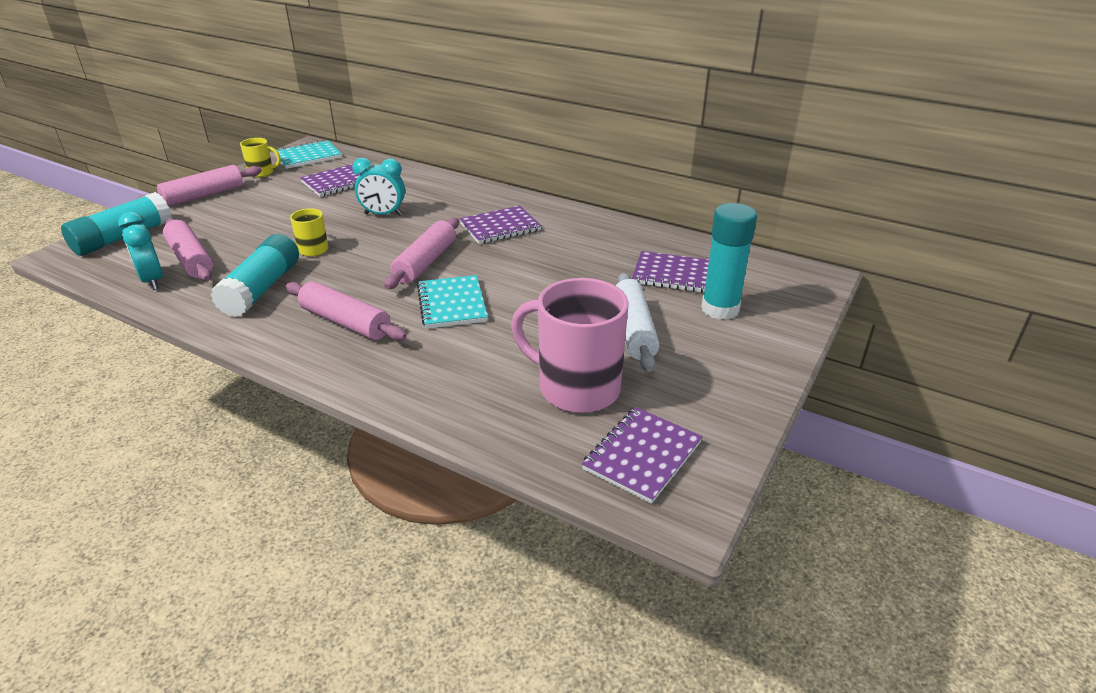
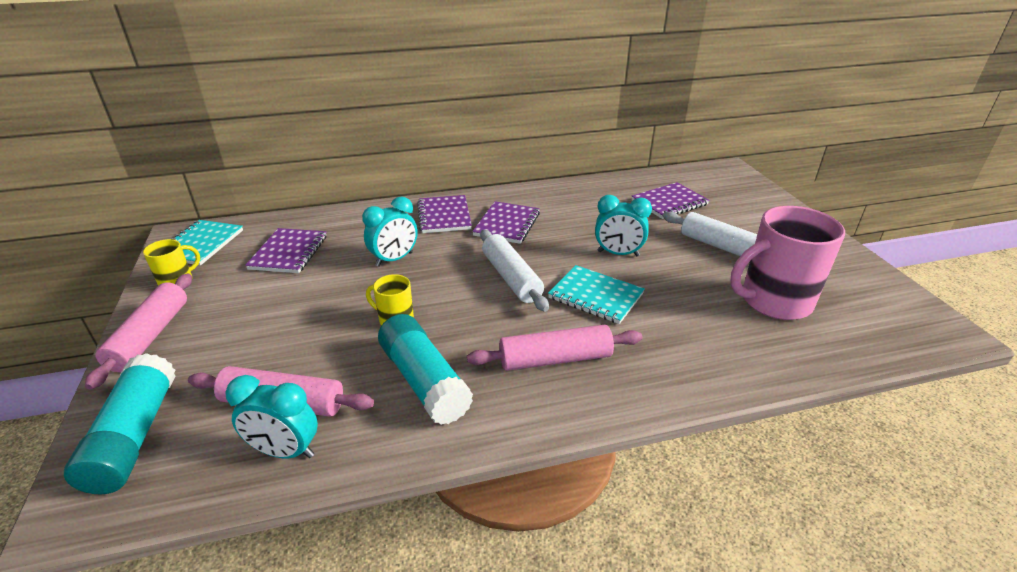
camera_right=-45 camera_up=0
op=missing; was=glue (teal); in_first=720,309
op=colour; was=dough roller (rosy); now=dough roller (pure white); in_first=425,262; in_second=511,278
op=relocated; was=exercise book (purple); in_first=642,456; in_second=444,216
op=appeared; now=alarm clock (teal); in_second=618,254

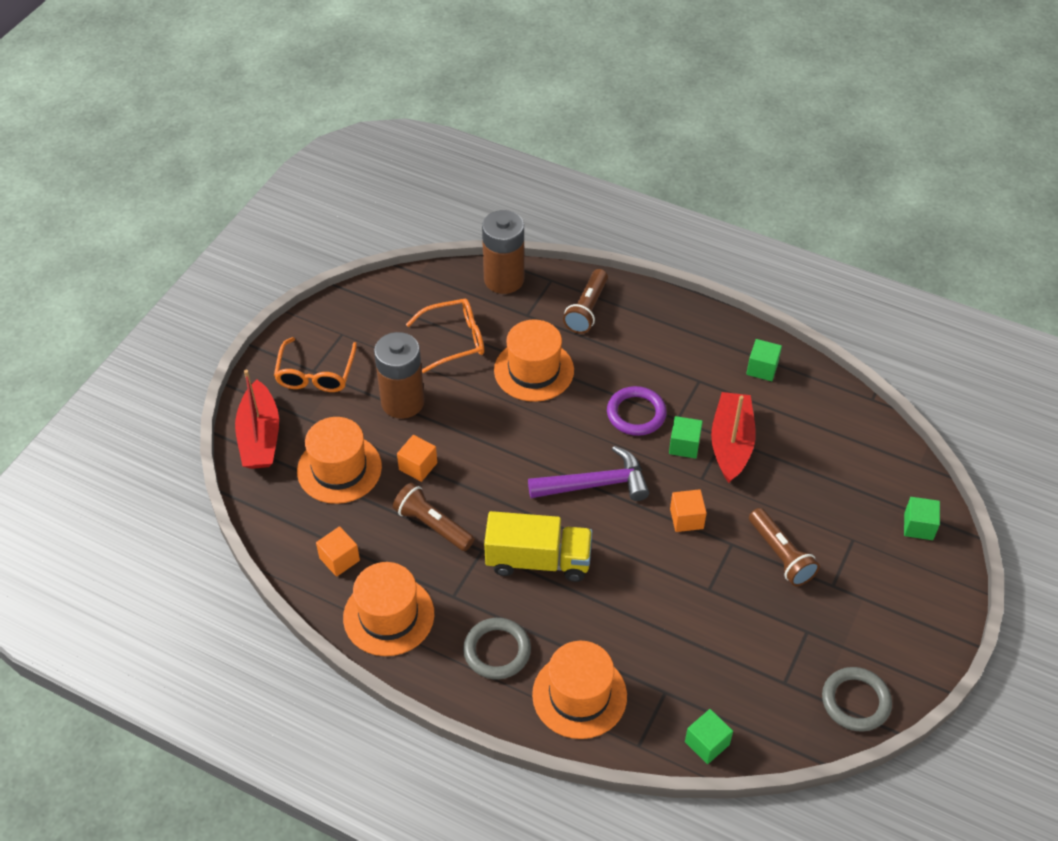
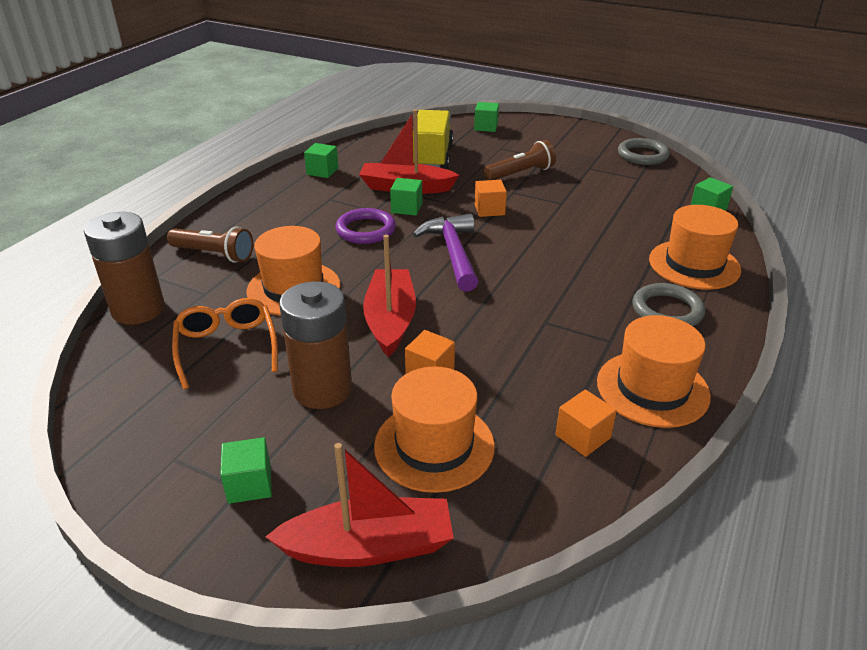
camera_right=-90 camera_up=-15
op=exchanged; was=glasses (orange); now=block (leaf-green); in_first=316,374; in_second=249,484
op=missing; was=pocket torch (dark brown); in_first=432,525
op=relocated; was=truck (yellow); in_first=538,560; in_second=432,156
op=appeared; now=sailboat (red); in_second=390,320

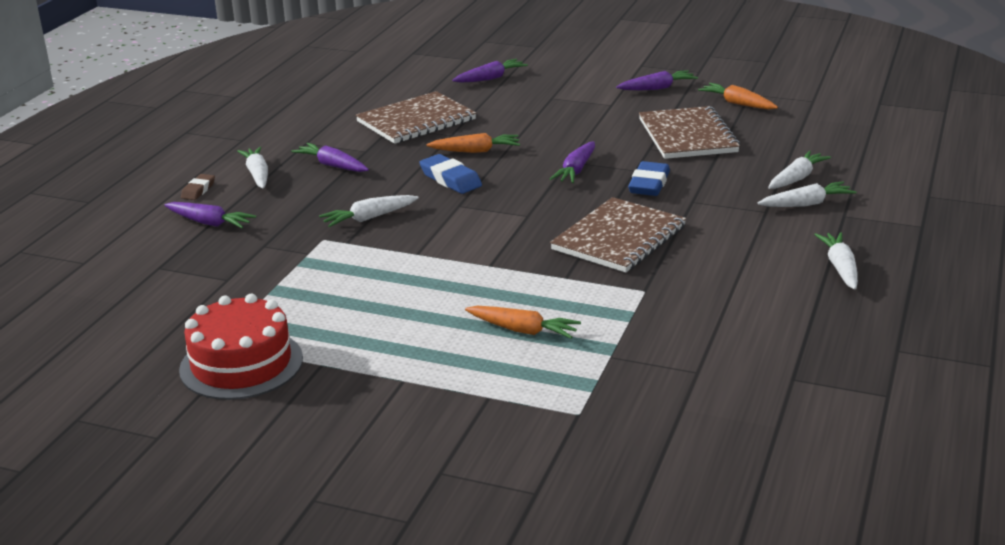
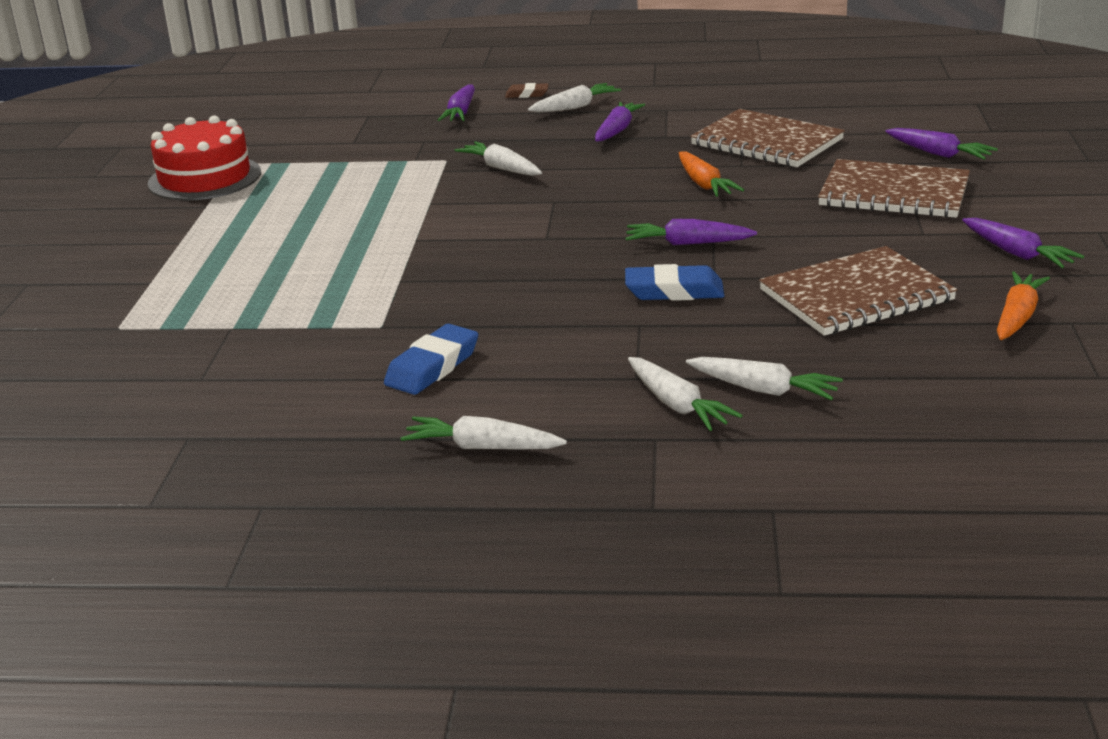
camera_right=75 camera_up=0
op=relocated; was=eraser (cobalt); in_first=450,179; in_second=432,367
op=relocated; was=exercise book (dark brown); in_first=619,238; in_second=894,193
op=spun; was=toy carrot (pure white); in_first=840,268; in_second=482,447; clockwise=-150
op=missing; was=toy carrot (orange); in_first=523,330

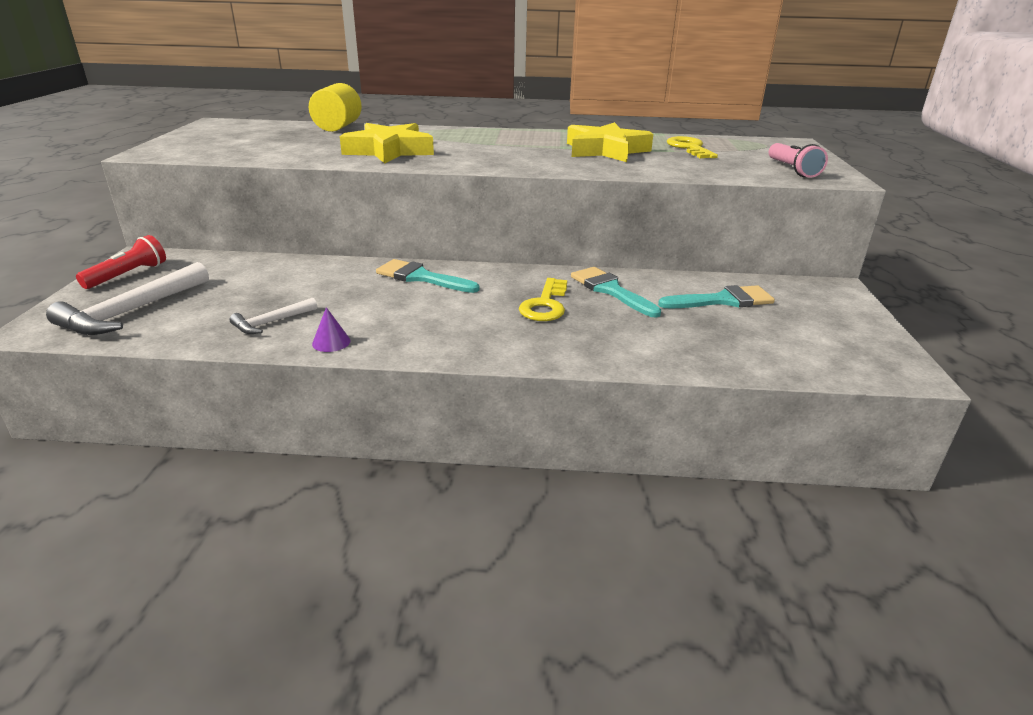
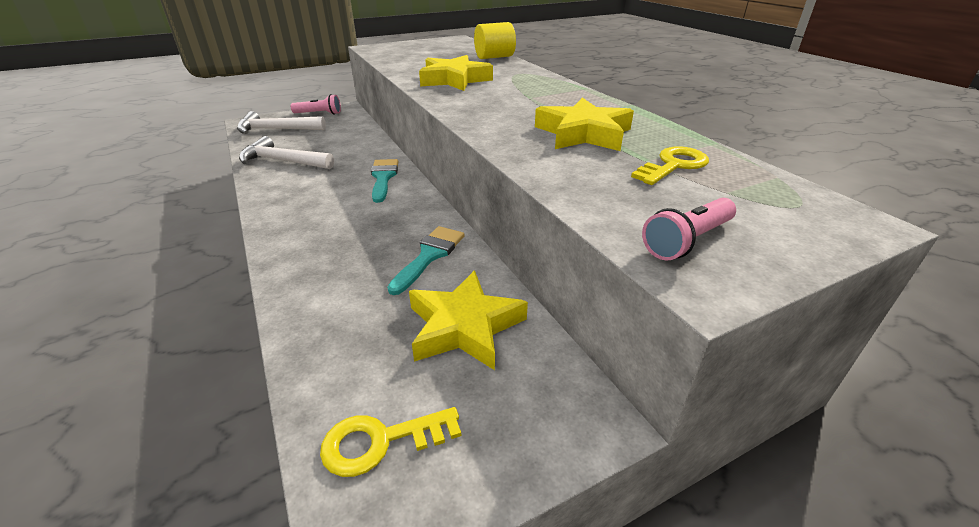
camera_right=60 camera_up=5
op=colour; was=pocket torch (red); now=pocket torch (rosy); in_first=128,275; in_second=319,114
op=relocated; was=key (yellow); in_first=545,305; in_second=380,442
op=exchanged; was=paintbrush (teal); now=star (yellow); in_first=723,300; in_second=464,326
op=size; was=hammer (pure white); in_first=271,322; in_second=283,161; ratio=1.83
op=missing; was=cone shape (purple); in_first=331,342

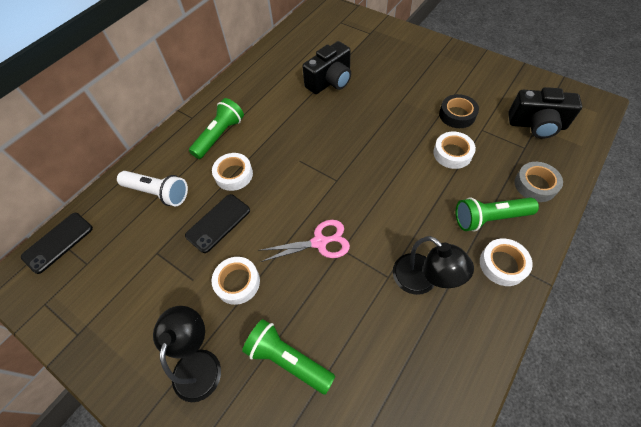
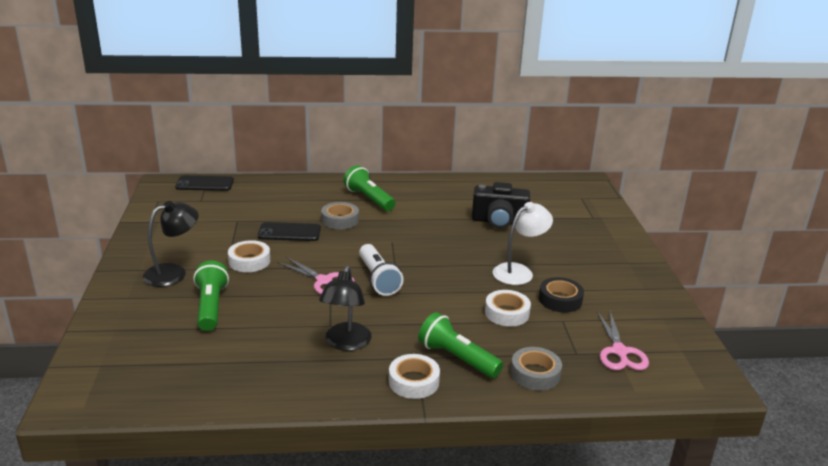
camera_right=45 camera_up=-30
op=exchanged; was=camera (black); now=scissors (rosy); in_first=536,125; in_second=619,351
op=spun; was=pocket torch (leaf-green); in_first=220,135; in_second=369,199; clockwise=-120
op=colour; was=roll of tape (pure white); now=roll of tape (grey); in_first=234,175; in_second=340,220
op=relocated; was=pocket torch (pure white); in_first=158,193; in_second=378,279
op=appeared; now=reading lamp (pure white); in_second=519,271

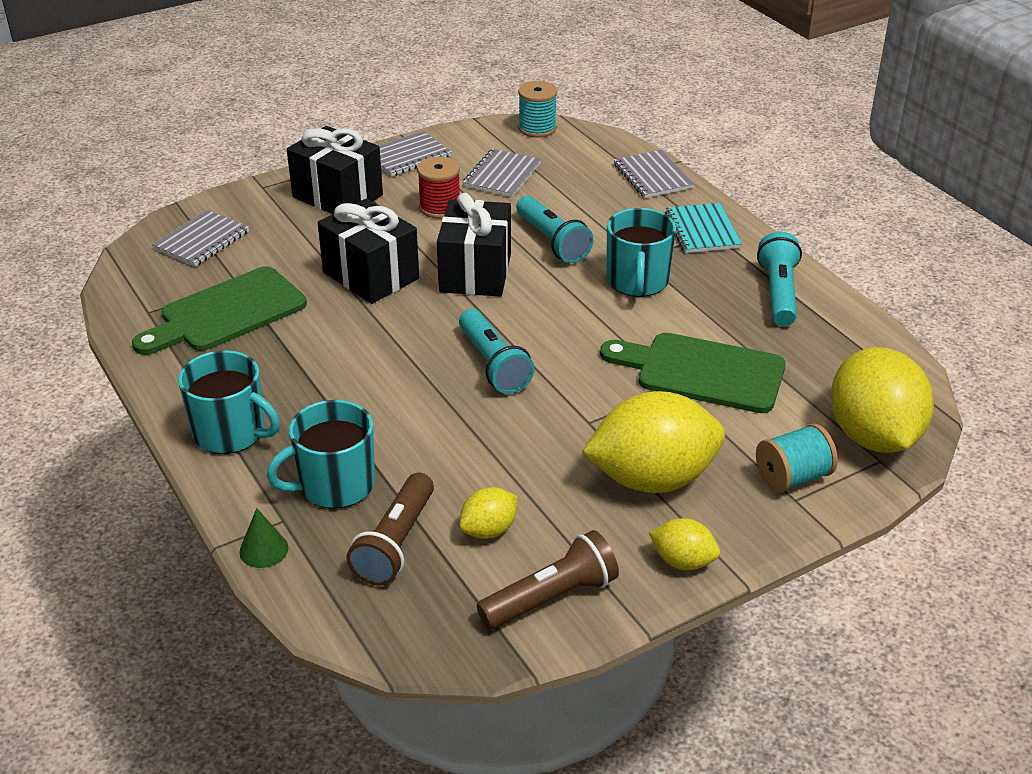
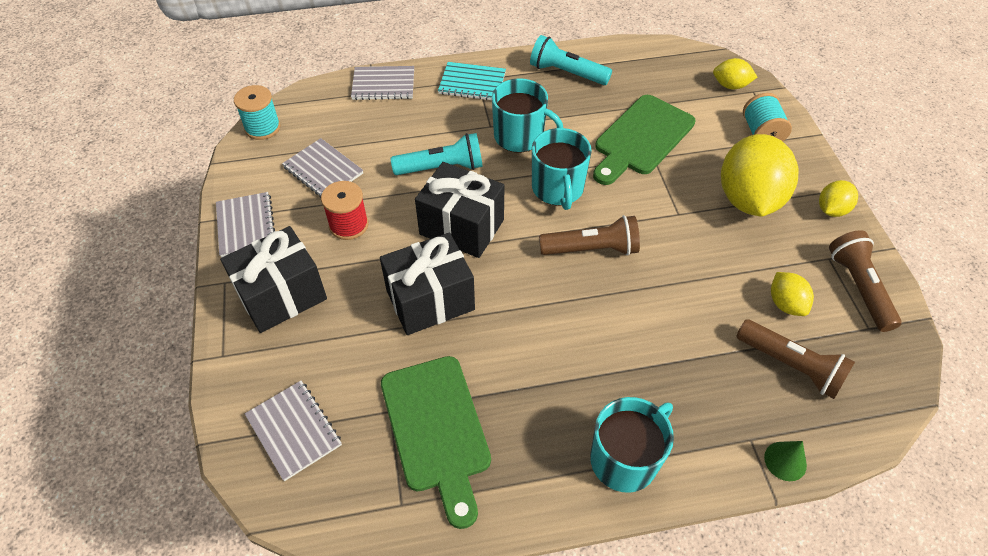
camera_right=-70 camera_up=15
op=colour; was=pocket torch (teal); now=pocket torch (dark brown); in_first=493,364; in_second=591,249
op=size; was=lemon (yellow); in_first=873,436; in_second=730,86; ratio=0.48
op=relocated; was=tea mug (teal); in_first=335,485; in_second=558,188

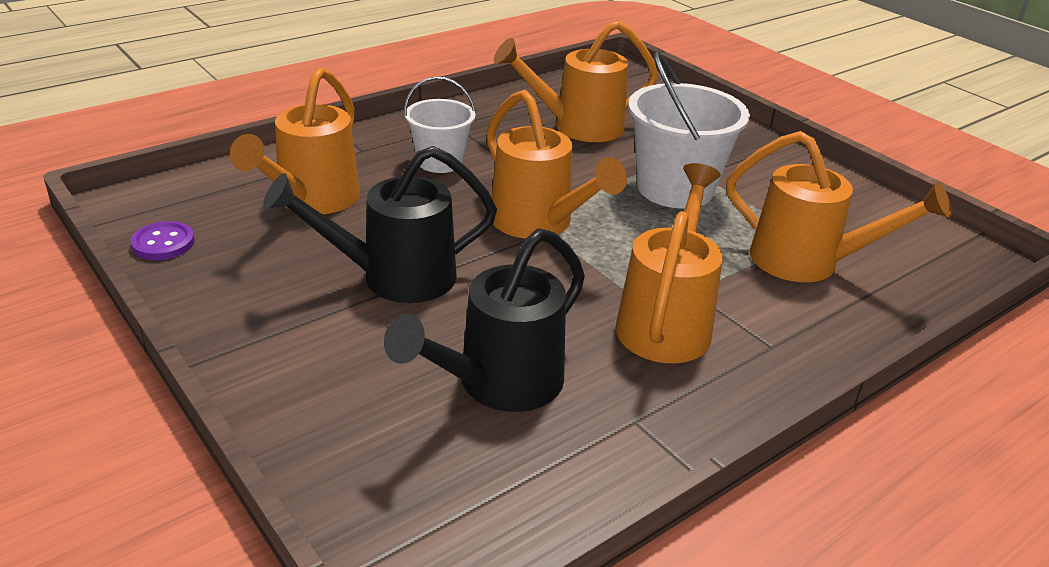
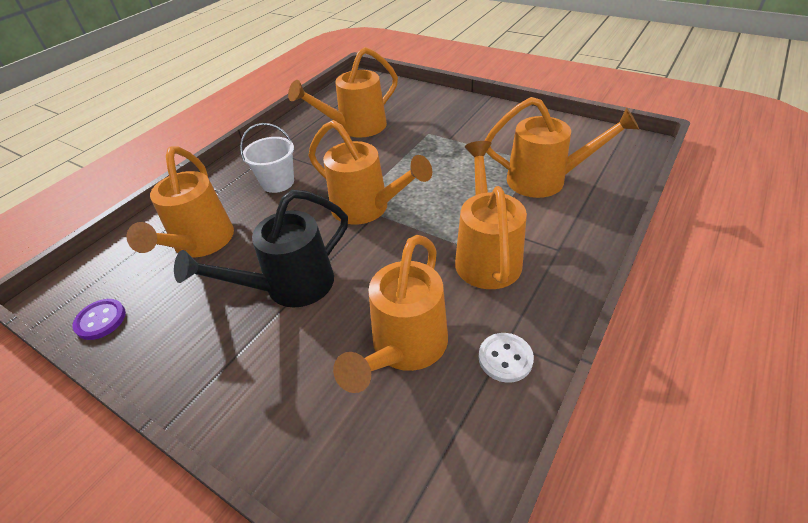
camera_right=-15 camera_up=10
op=missing; was=pail (pure white); in_first=675,188
op=colour; was=watering can (black); now=watering can (orange); in_first=499,384; in_second=405,348
op=appeared; now=sewing button (pure white); in_second=505,358

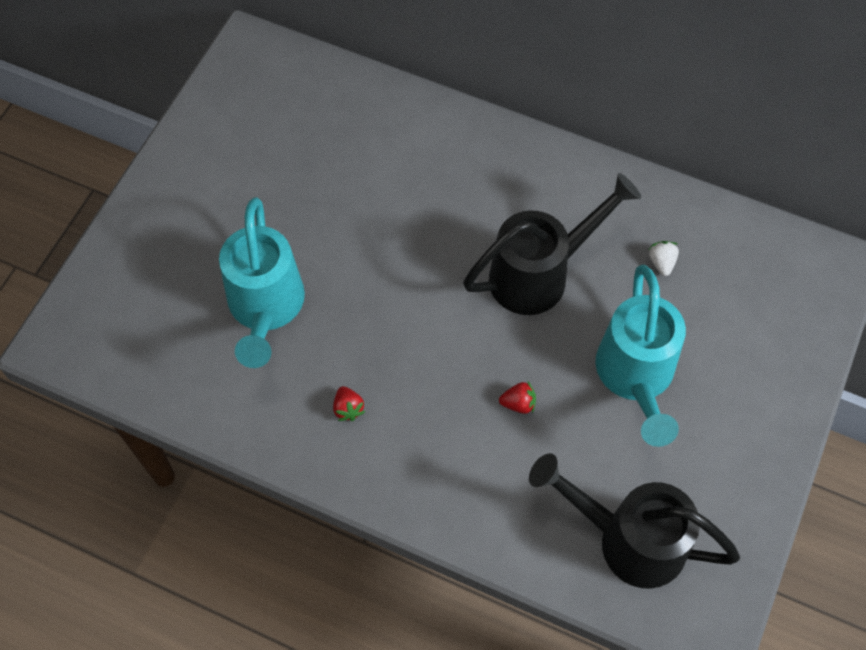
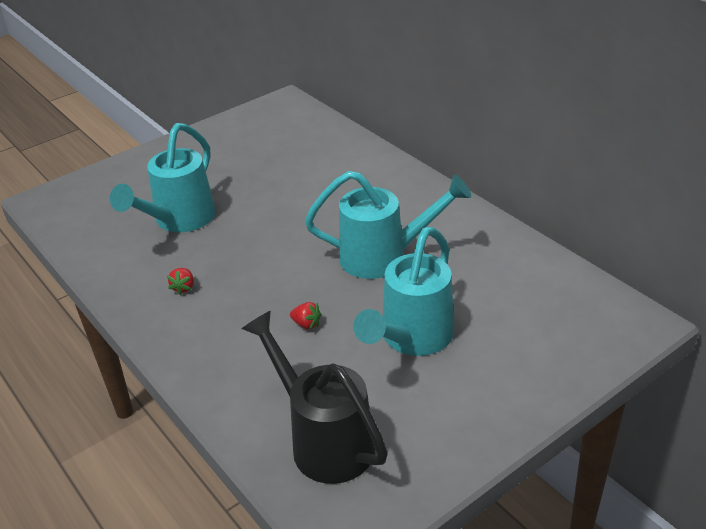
camera_right=30 camera_up=-25
op=colour; was=watering can (black); now=watering can (teal); in_first=539,274; in_second=383,257
op=missing; was=berry (pure white); in_first=661,263

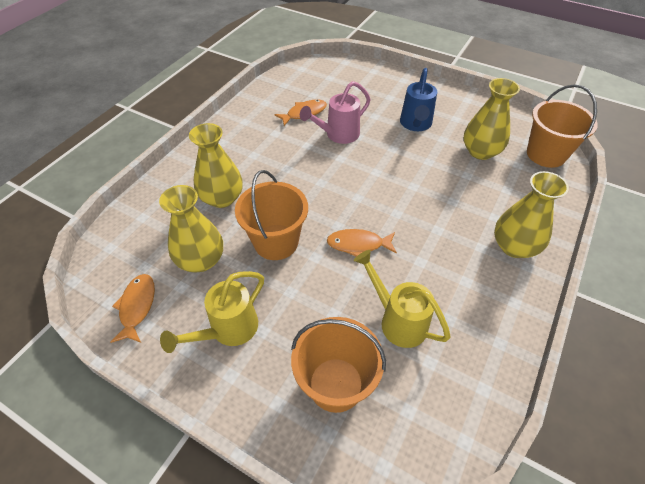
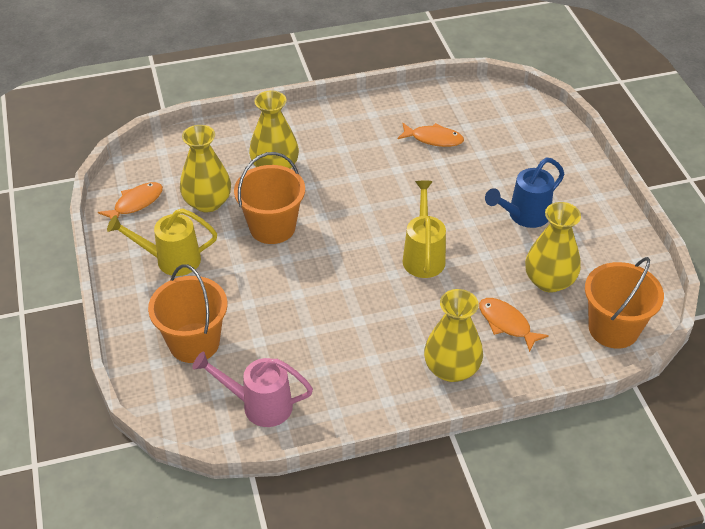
camera_right=45 camera_up=-5
op=relocated; was=watering can (rosy); in_first=338,135; in_second=260,405
op=relocated; was=toy fish (orange); in_first=358,244; in_second=506,323
op=relocated; was=watering can (yellow); in_first=398,321; in_second=423,256

